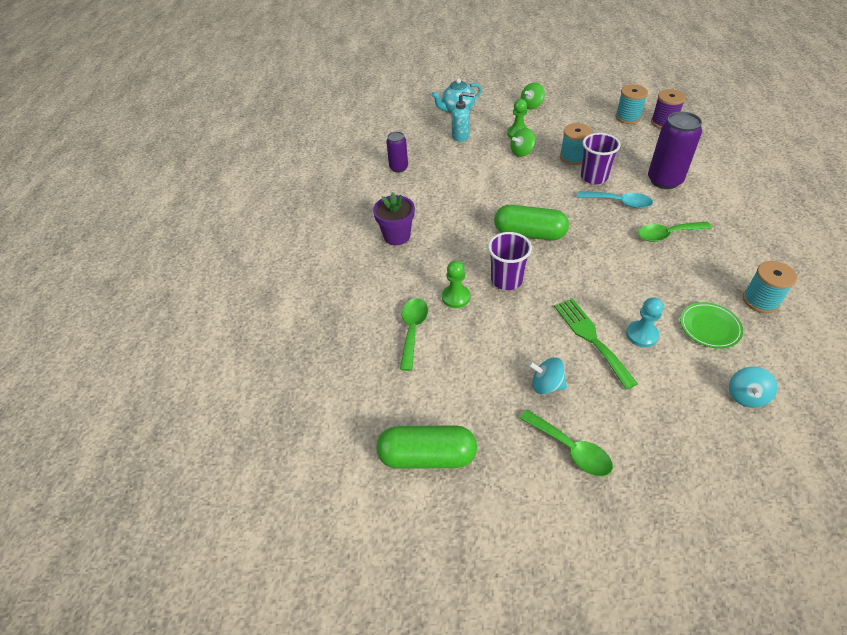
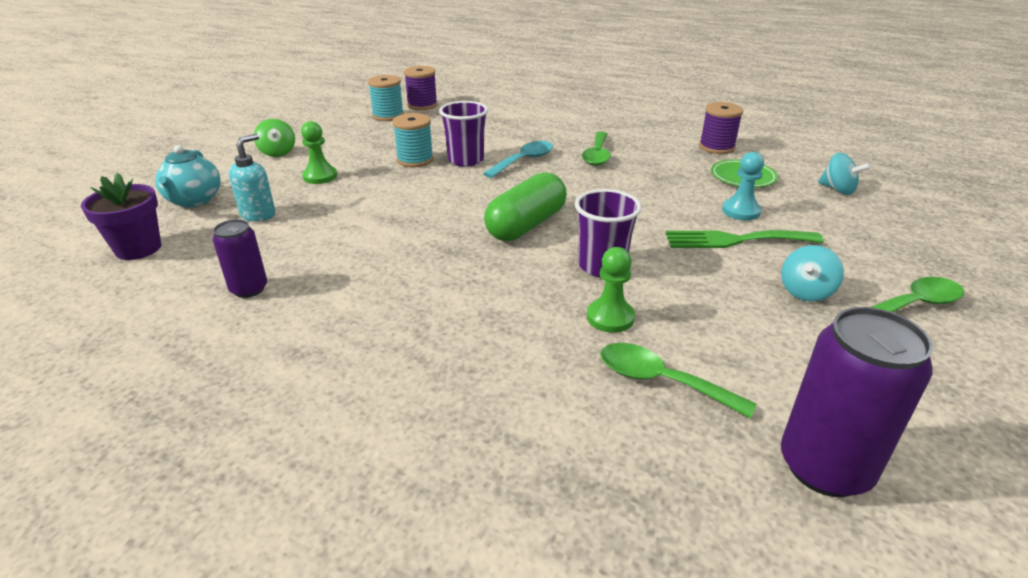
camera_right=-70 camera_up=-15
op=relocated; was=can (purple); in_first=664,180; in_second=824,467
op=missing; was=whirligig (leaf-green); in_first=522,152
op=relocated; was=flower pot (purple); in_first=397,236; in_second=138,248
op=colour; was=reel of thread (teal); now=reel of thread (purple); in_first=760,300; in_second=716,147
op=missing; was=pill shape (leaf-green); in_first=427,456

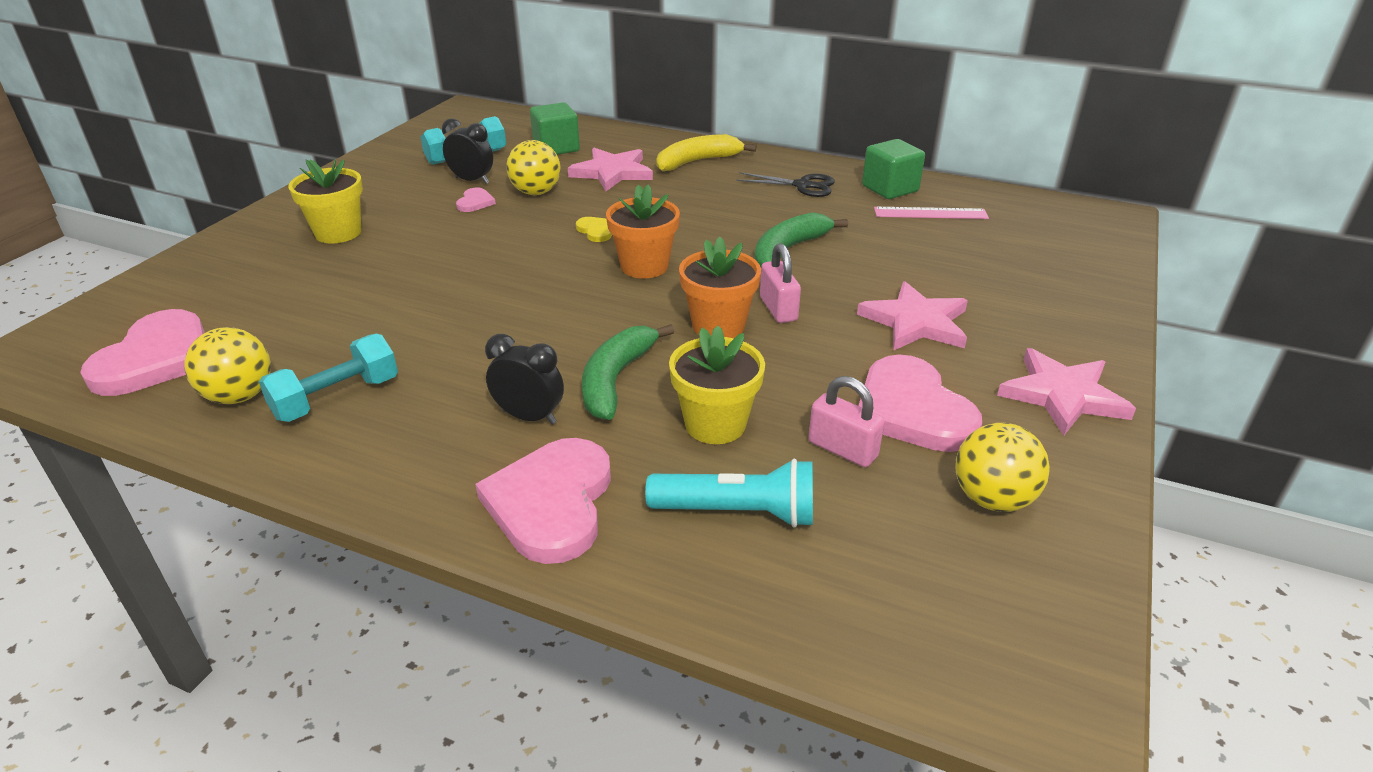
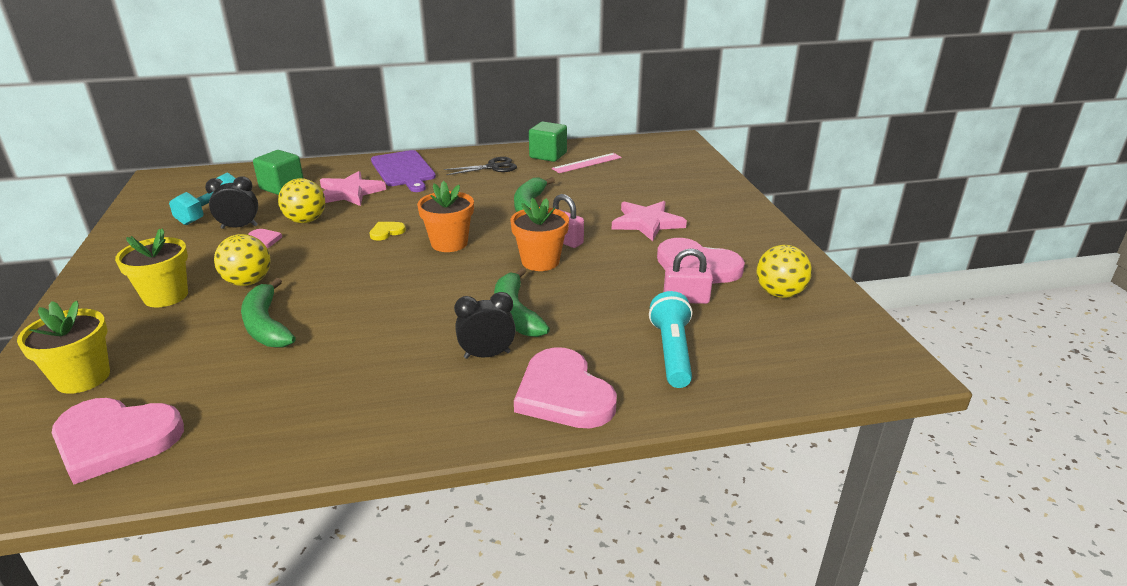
camera_right=-35 camera_up=-5
op=exchanged; was=toy banana (yellow); now=cutting board (purple); in_first=697,161; in_second=404,170
op=spun; was=love heart (yellow); in_first=596,231; in_second=386,232; clockwise=-60
op=spun; was=love heart (rosy); in_first=156,358; in_second=115,440; clockwise=120
op=relocated; was=flower pot (yellow); in_first=715,424; in_second=83,378
op=relocated; was=ball (yellow); in_first=240,396; in_second=248,282
op=missing; was=hand weight (teal); in_first=336,398
op=missing; was=star (rosy); in_first=1063,395
op=spun; was=pocket torch (teal); in_first=738,512; in_second=672,352; clockwise=-60
op=appeared; now=toy banana (leaf-green); in_second=266,325

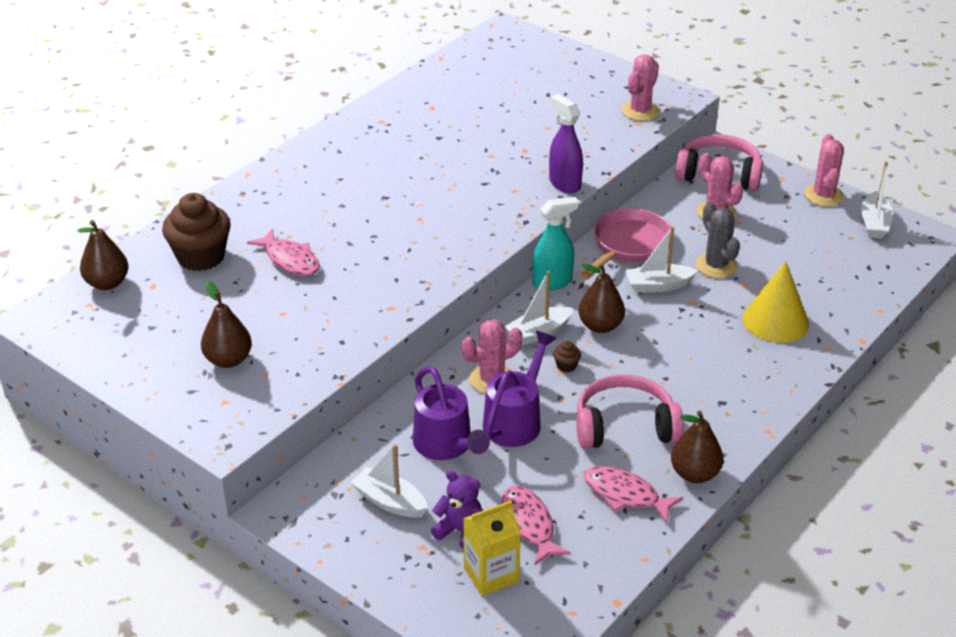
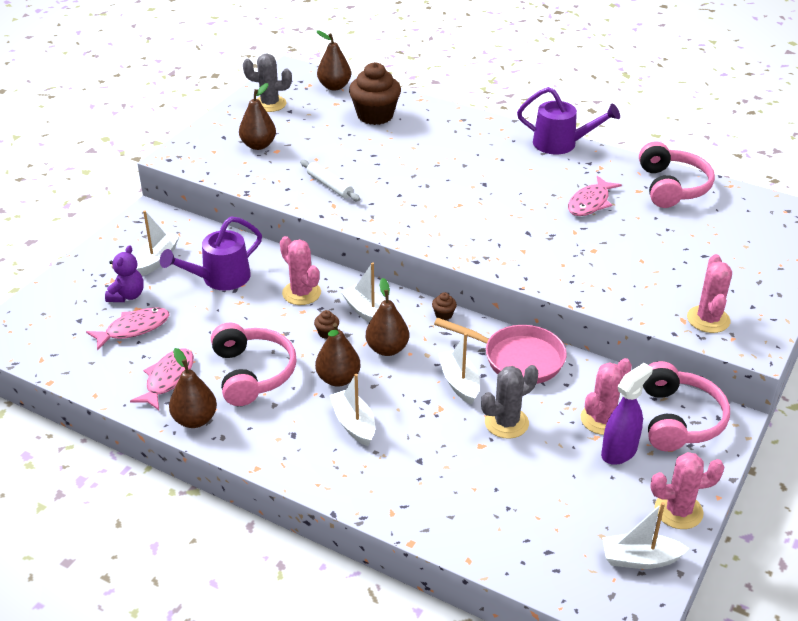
camera_right=80 camera_up=0
op=spun; was=cactus (rosy); in_first=640,111; in_second=708,319; clockwise=75
op=relocated; was=spray bottle (purple); in_first=564,183; in_second=619,452
op=exchanged; was=spray bottle (teal); now=fairy cake (dark brown); in_first=552,282; in_second=443,315
op=relocated; was=toy fish (rosy); in_first=290,260; in_second=590,203
op=missing; was=cone shape (yellow); in_first=775,321
op=relocated; was=watering can (purple); in_first=516,419; in_second=561,144
op=missing; was=carton (yellow); in_first=491,574
op=appeared; now=cactus (grey); in_second=270,104
op=appeared; now=headset (rosy); in_second=672,187
op=appeared; now=dough roller (pure white); in_second=329,185
op=appeared; now=toy pear (dark brown); in_second=338,379
op=appeared; now=sailboat (pure white); in_second=354,424

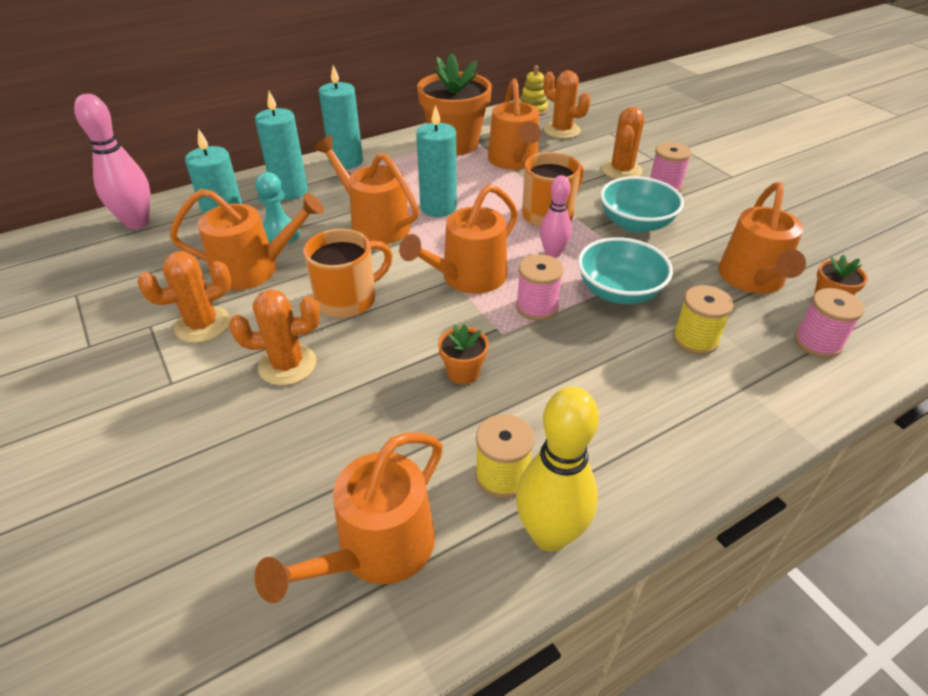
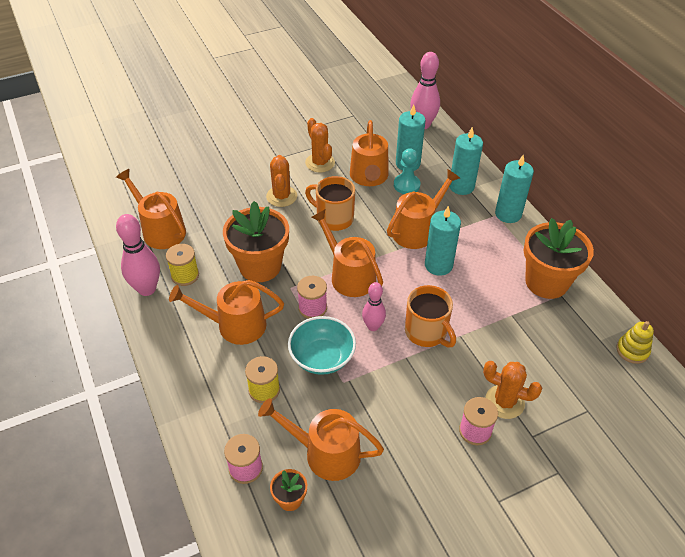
camera_right=95 camera_up=5
op=missing; was=cactus (orange); in_first=562,130
op=relocated; was=watering can (orange); in_first=514,161; in_second=235,325
op=missing; was=serving bowl (teal); in_first=636,223
op=spun; was=tea mug (orange); in_first=348,299; in_second=333,218; clockwise=150
op=size; was=flower pot (orange); in_first=463,372; in_second=260,266; ratio=2.22
op=colour; was=skittle (yellow); now=skittle (rosy); in_first=549,534; in_second=147,289

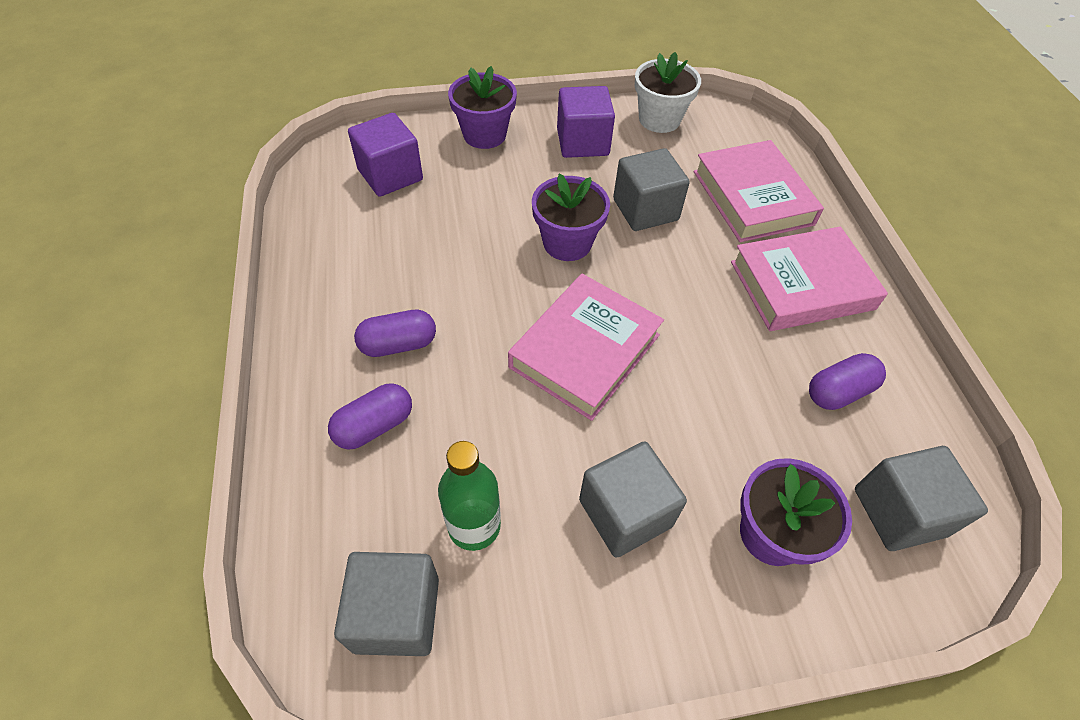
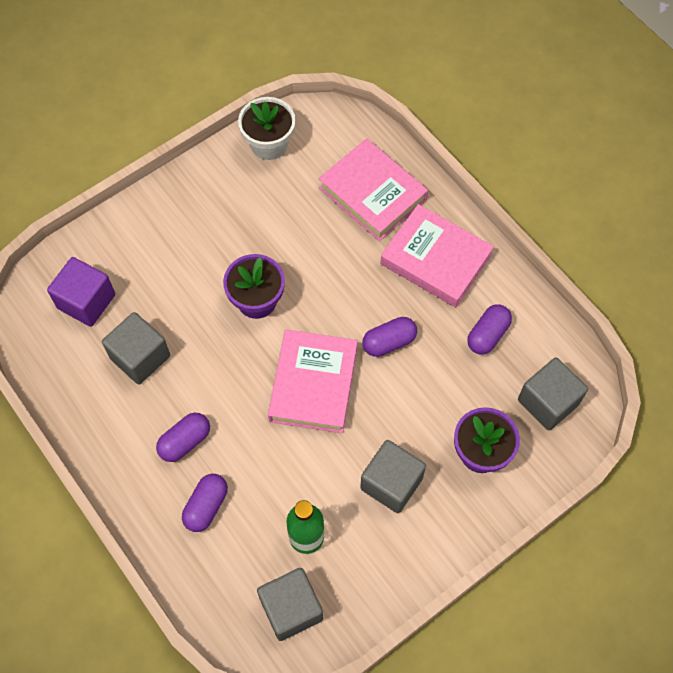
camera_right=-25 camera_up=10
op=missing; was=flower pot (purple); in_first=484,135
op=missing; was=block (purple); in_first=582,142
op=relocated; was=block (grey); in_first=645,210; in_second=140,357
op=spun; was=book (rosy); in_first=801,285; in_second=435,259; clockwise=75
op=appeared; now=pill shape (purple); in_second=389,342

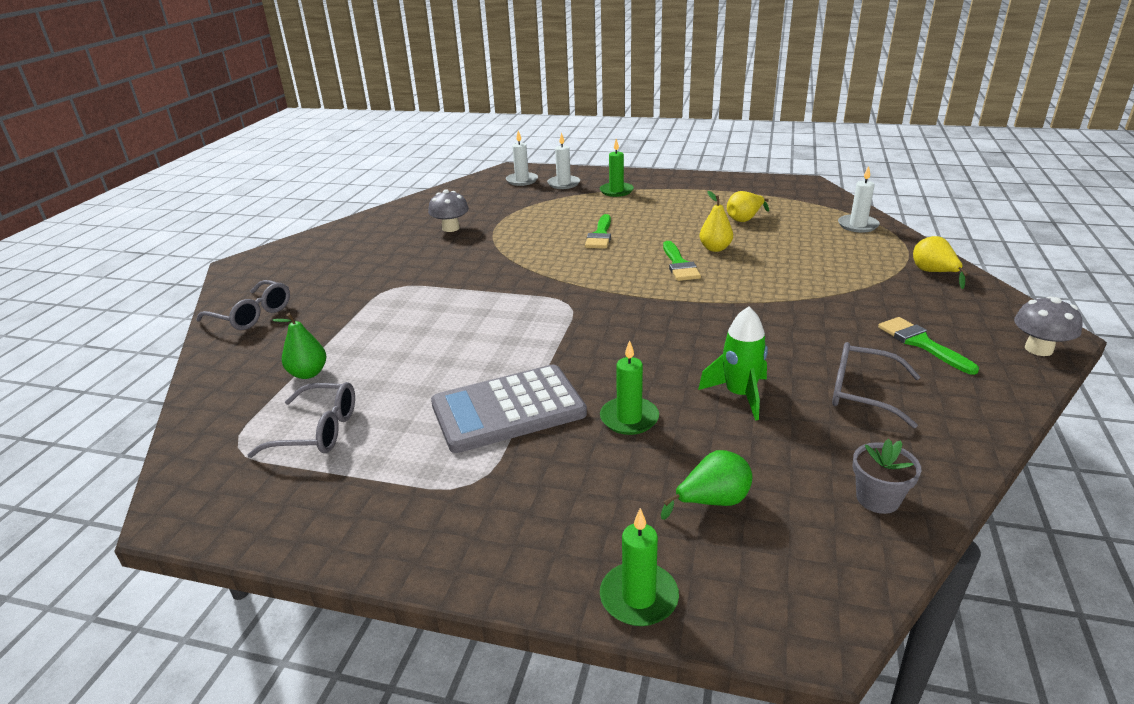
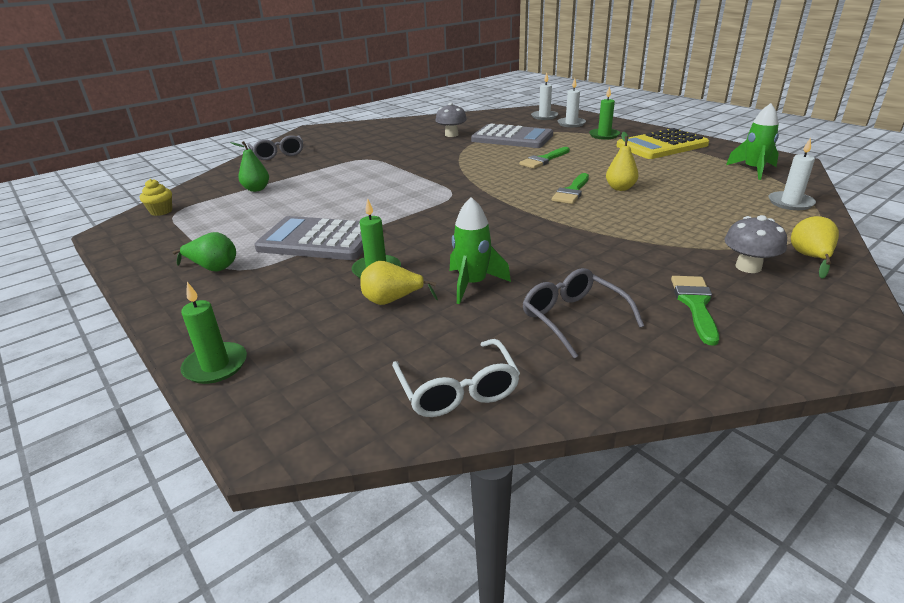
camera_right=35 camera_up=0
op=relocated; was=toy pear (yellow); in_first=745,219; in_second=392,301
op=relocated; was=fungus (grey); in_first=1038,349; in_second=748,267
op=missing; was=glasses (grey); in_first=317,431
op=exchanged; was=flower pot (grey); now=glasses (pure white); in_first=877,499; in_second=457,389
op=relocated; was=toy pear (leaf-green); in_first=712,501; in_second=213,268
op=appeared; now=rocket (leaf-green); in_second=753,170
op=appeared; now=adding machine (grey); in_second=512,138
op=appeared; now=adding machine (yellow); in_second=661,146
op=appeared; now=fairy cake (yellow); in_second=161,211

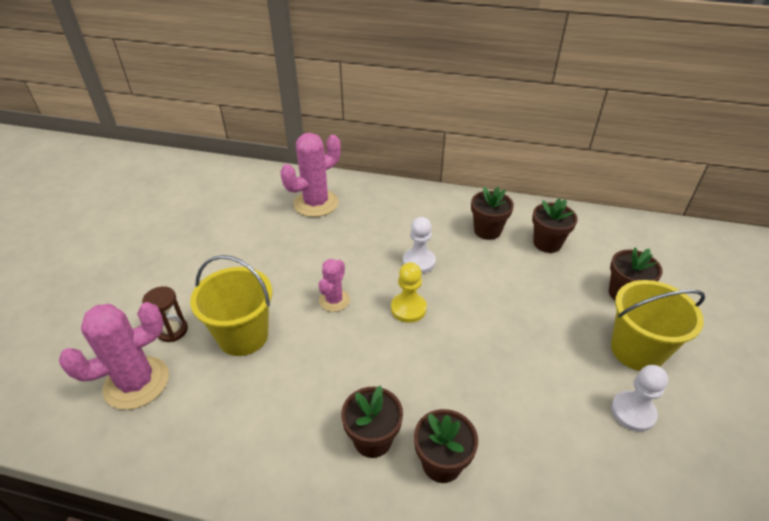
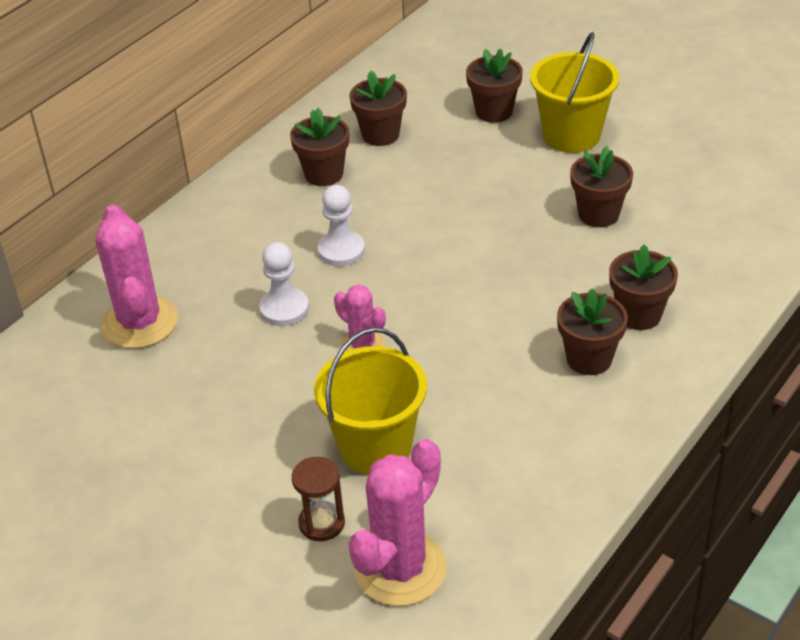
camera_right=-65 camera_up=0
op=missing; was=pawn (yellow); in_first=408,308
op=spun; was=cactus (rosy); in_first=137,383; in_second=400,569; clockwise=45
op=relocated; was=pawn (pure white); in_first=633,412; in_second=284,309
op=appeared; now=flower pot (dark brown); in_second=598,214

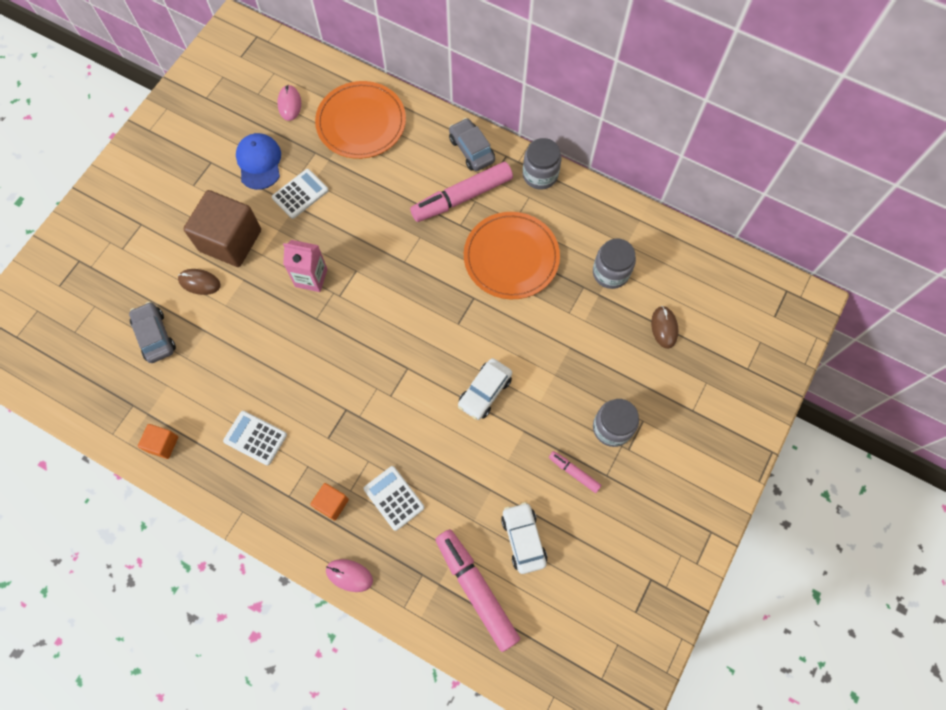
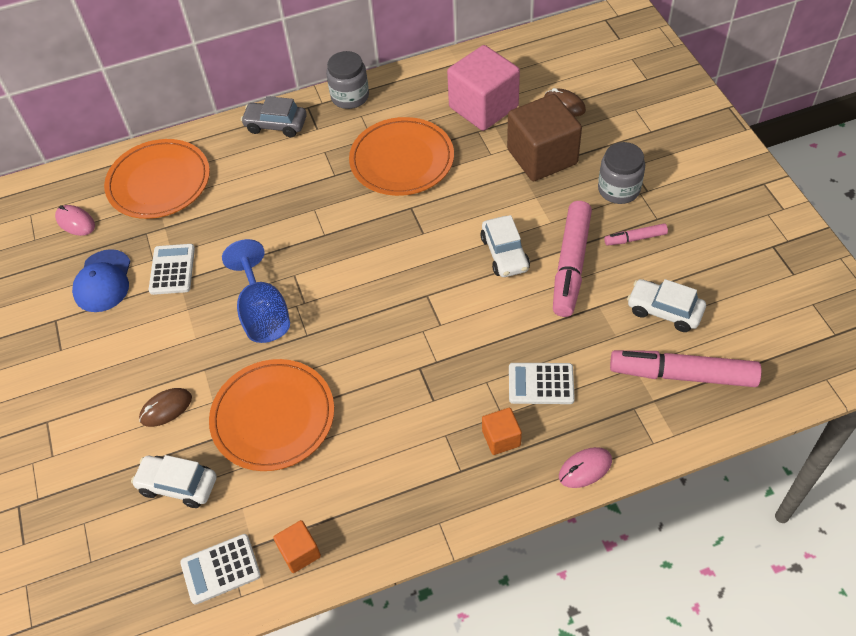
camera_right=-45 camera_up=-15
op=spun; was=cap (cobalt); in_first=259,162; in_second=103,281; clockwise=-120
op=relocated; was=marker (rosy); in_first=462,197; in_second=571,265
op=relocated; was=block (dark brown); in_first=230,240; in_second=542,156
op=exchanged; was=preserve jar (grey); now=block (rosy); in_first=610,272; in_second=483,107
op=exchanged; was=carton (rosy); now=chalice (cobalt); in_first=311,278; in_second=263,313
op=colour; was=automobile (grey); now=automobile (pure white); in_first=155,336; in_second=178,485
op=relocated; was=adding machine (pure white); in_first=255,438; in_second=220,569
op=appeared; now=dinner plate (orange); in_second=273,417

